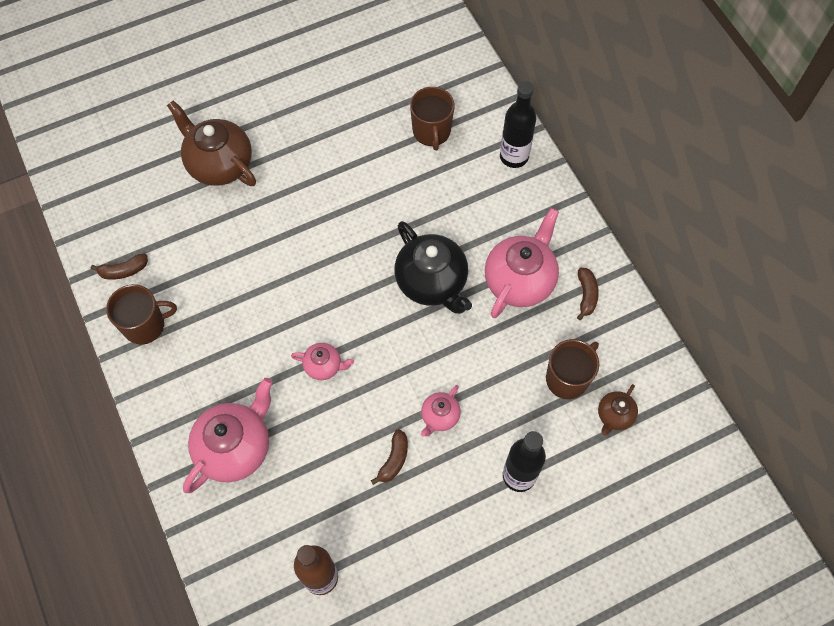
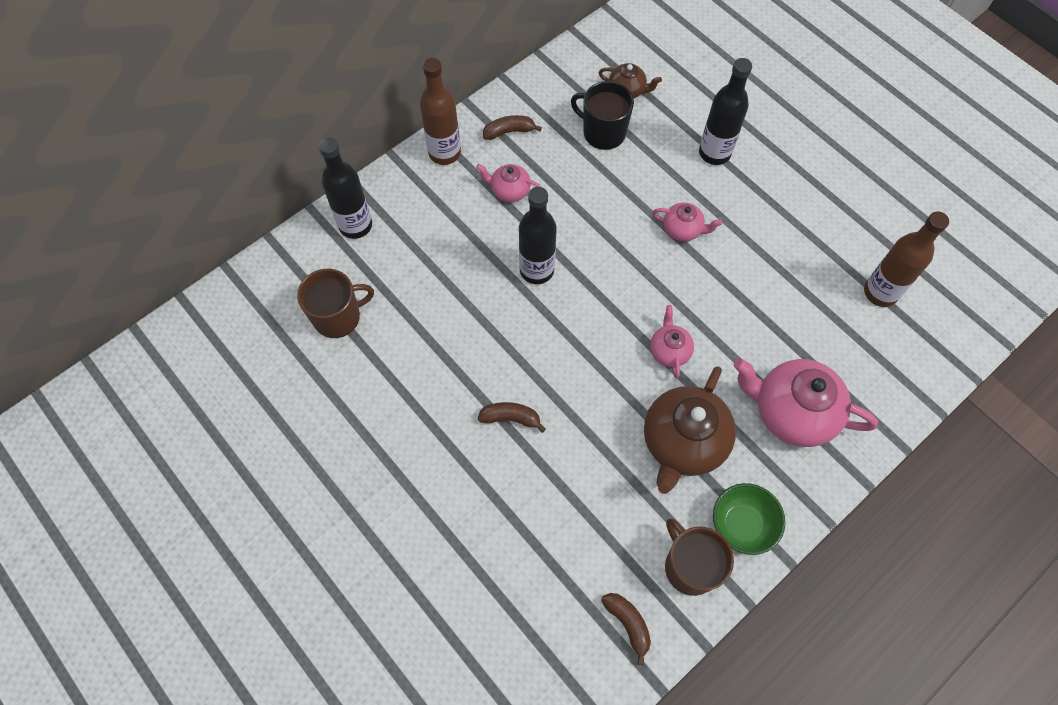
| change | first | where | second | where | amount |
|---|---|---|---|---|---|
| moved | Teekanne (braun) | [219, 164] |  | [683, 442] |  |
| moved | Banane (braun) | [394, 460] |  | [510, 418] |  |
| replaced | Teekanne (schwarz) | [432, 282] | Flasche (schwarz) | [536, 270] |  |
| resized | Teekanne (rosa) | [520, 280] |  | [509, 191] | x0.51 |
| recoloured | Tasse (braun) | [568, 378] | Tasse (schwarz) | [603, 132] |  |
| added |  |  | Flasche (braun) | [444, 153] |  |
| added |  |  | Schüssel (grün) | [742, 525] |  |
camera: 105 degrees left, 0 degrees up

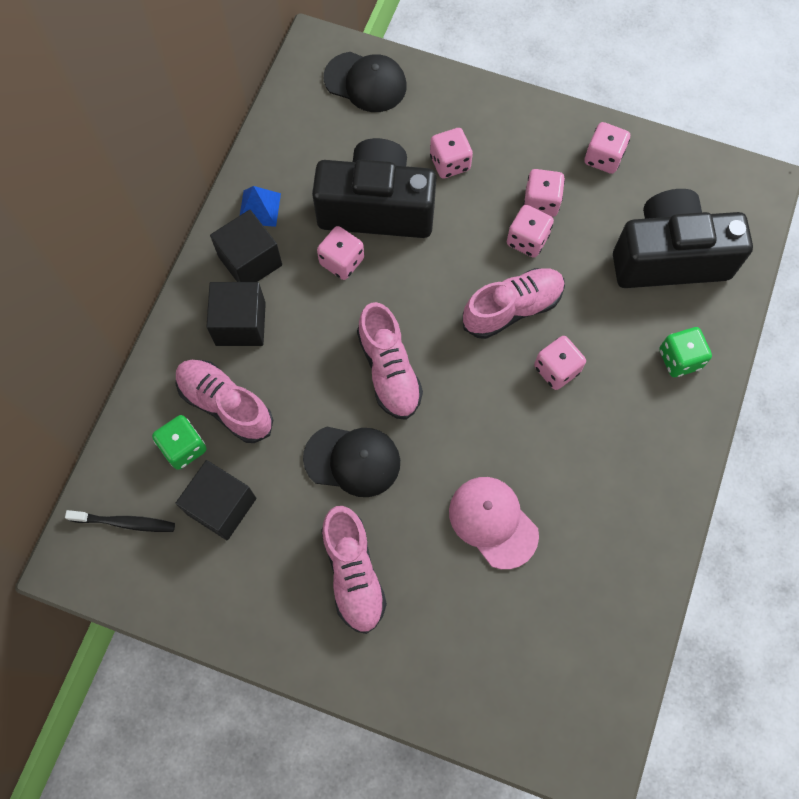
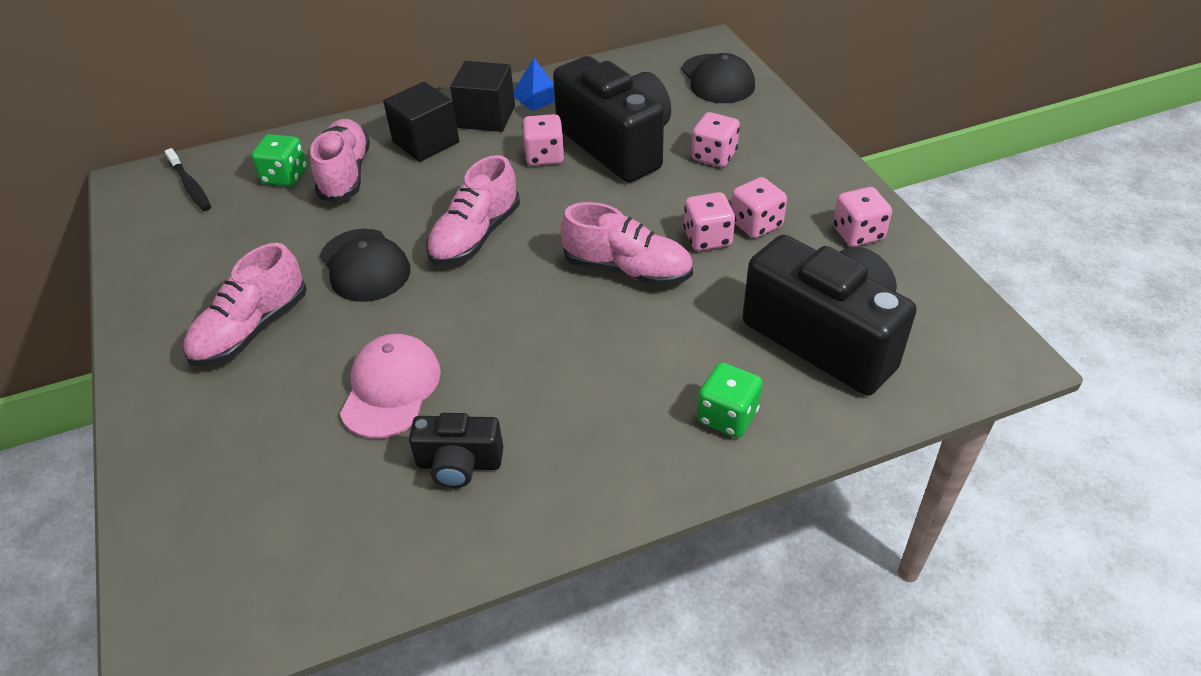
| change | first | where | second | where | amount |
|---|---|---|---|---|---|
| removed | Kubus (schwarz) | [221, 506] |  |  |  |
| removed | Spielwürfel (rosa) | [556, 369] |  |  |  |
| added |  |  | Kamera (schwarz) | [459, 464] |  |
camera: 50 degrees right, 25 degrees down

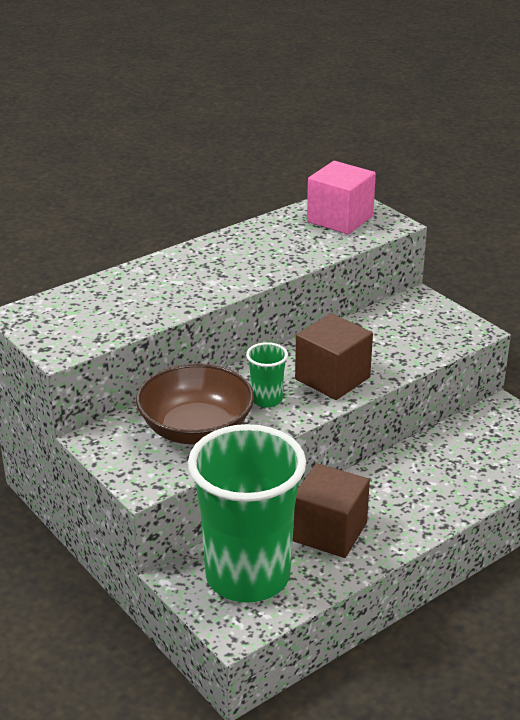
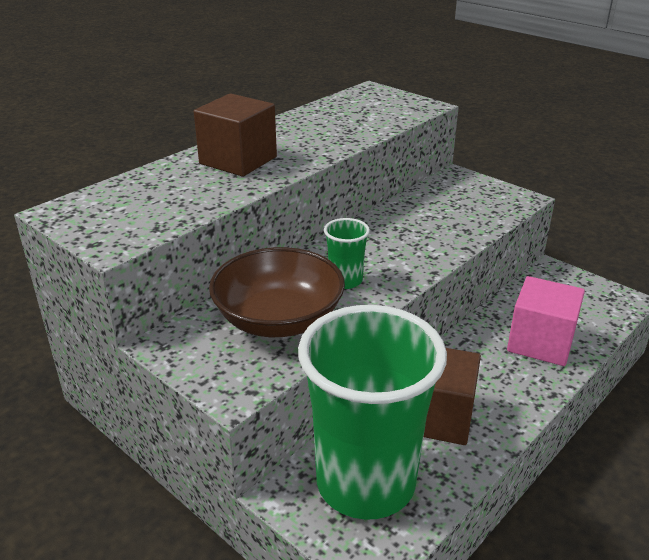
| change | first | where | second | where | amount |
|---|---|---|---|---|---|
| moved | Kubus (braun) | [332, 378] |  | [238, 160] |  |
| moved | Kubus (rosa) | [340, 219] |  | [540, 342] |  |
camera: 10 degrees left, 0 degrees up

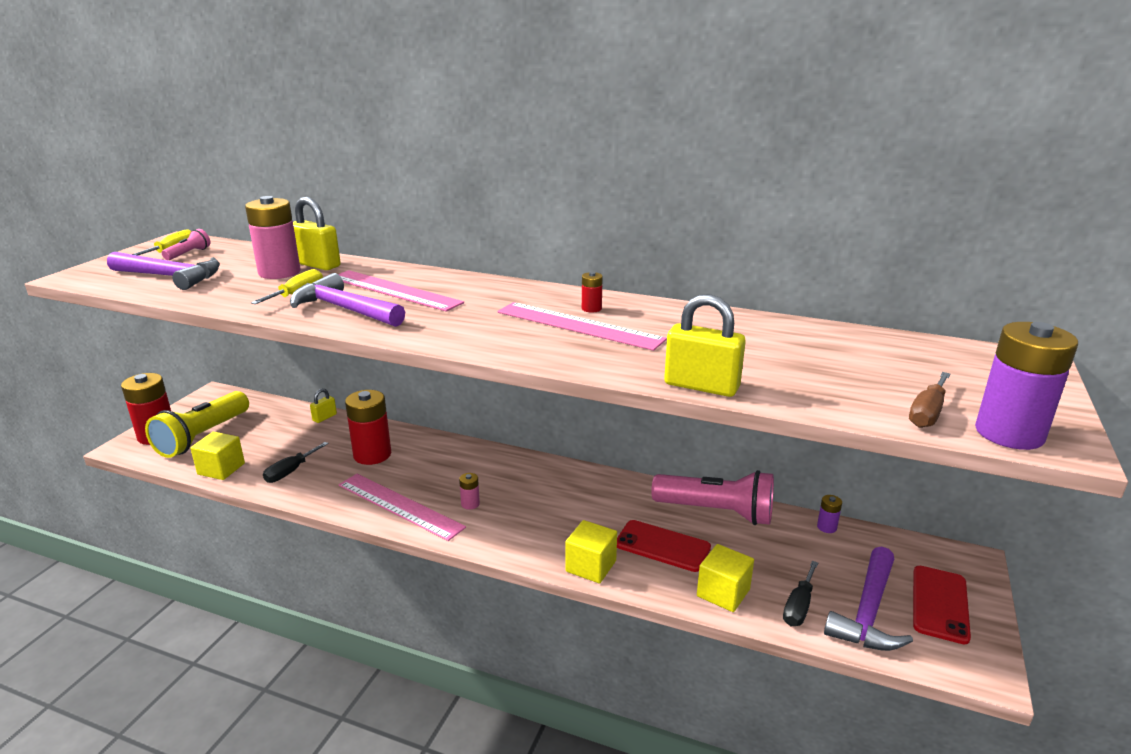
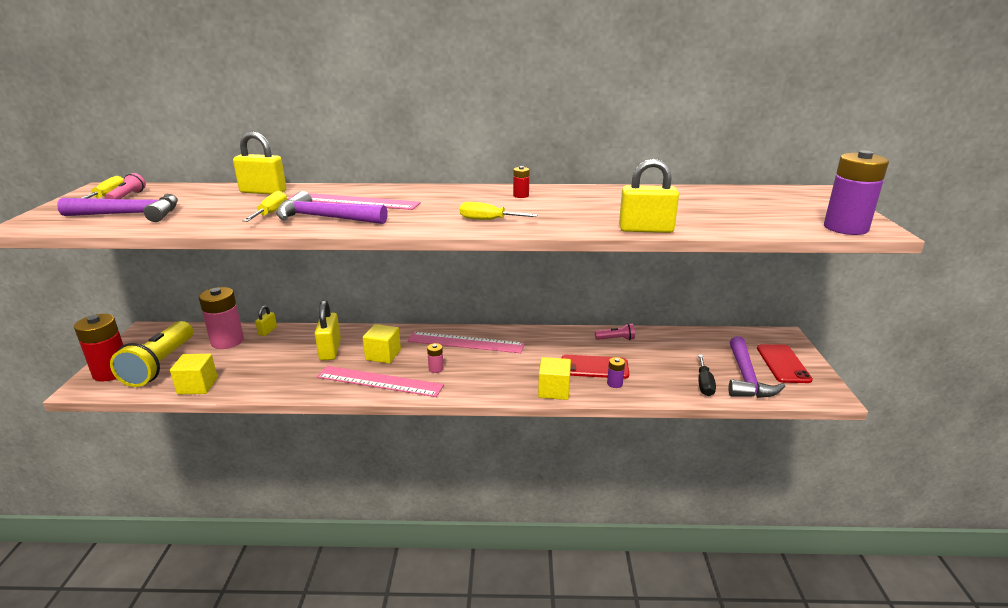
| change | first | where | second | where | amount |
|---|---|---|---|---|---|
| moved | Batterie (rosa) | [279, 272] |  | [227, 341] |  |
| removed | Schraubenzieher (schwarz) | [290, 472] |  |  |  |
| replaced | Batterie (rot) | [372, 454] | Vorhängeschloss (gelb) | [330, 350] |  |
| moved | Lineal (rosa) | [578, 326] |  | [465, 343] |  |
| resized | Taschenlampe (rosa) | [716, 512] |  | [616, 339] | x0.44 |
| moved | Kubus (gelb) | [723, 593] |  | [383, 355] |  |
| moved | Batterie (lila) | [826, 527] |  | [614, 383] |  |
| removed | Schraubenzieher (braun) | [927, 413] |  |  |  |
| added |  |  | Schraubenzieher (gelb) | [488, 220] |  |
camera: 20 degrees left, 0 degrees up

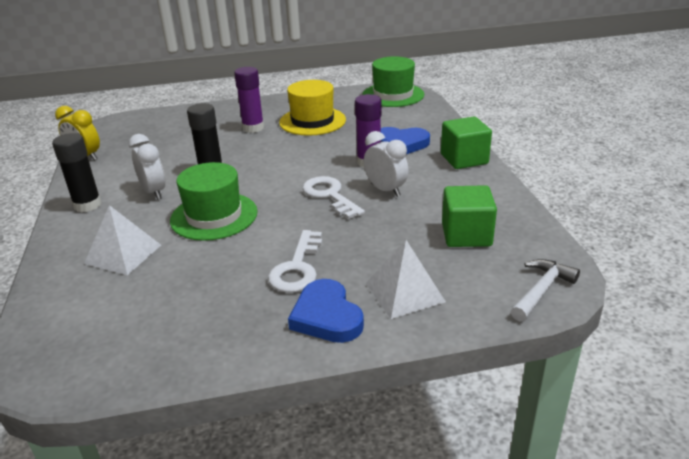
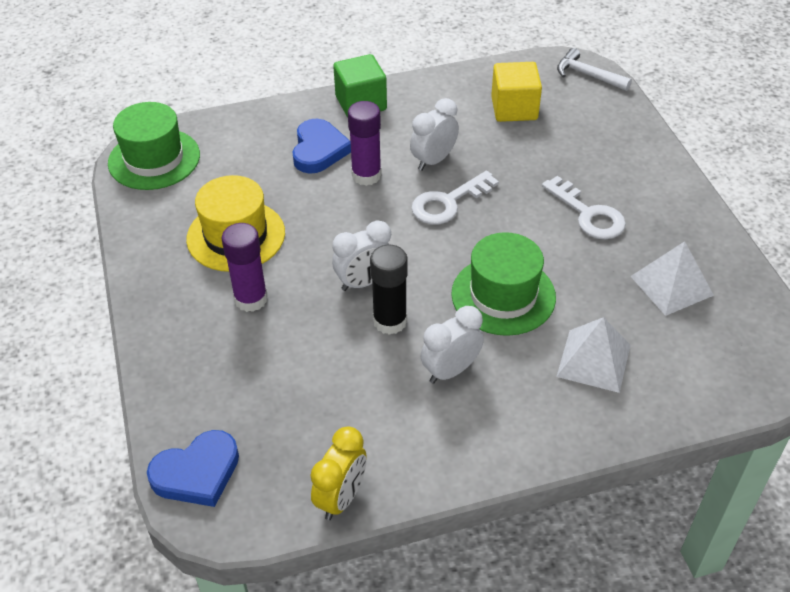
| change | first | where | second | where | amount |
|---|---|---|---|---|---|
| removed | Klebestift (schwarz) | [87, 205] |  |  |  |
| turned | Schlüssel (weiß) | [297, 268] |  | [588, 214] | 45 degrees clockwise |
| moved | Herz (blau) | [326, 316] |  | [197, 473] |  |
| moved | Pyramide (weiß) | [405, 292] |  | [671, 285] |  |
| recoloured | Kubus (grün) | [466, 235] | Kubus (gelb) | [514, 108] |  |
| added |  |  | Wecker (weiß) | [364, 282] |  |
camera: 95 degrees left, 15 degrees up

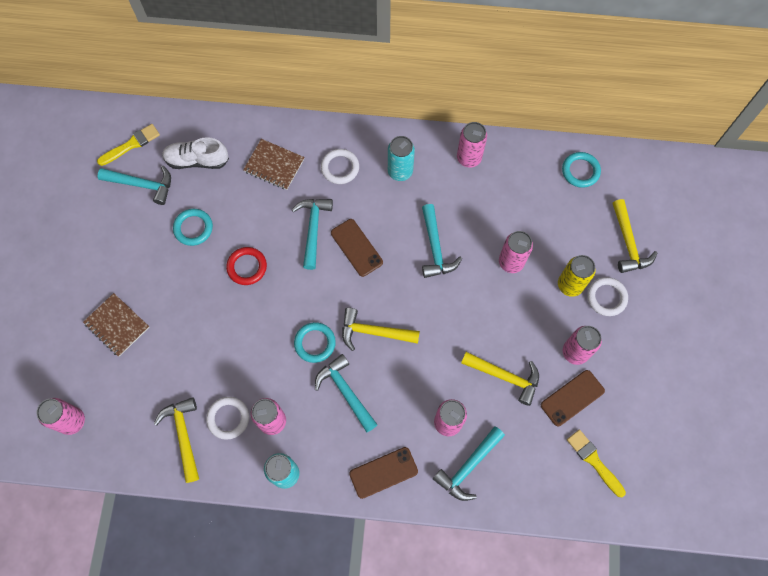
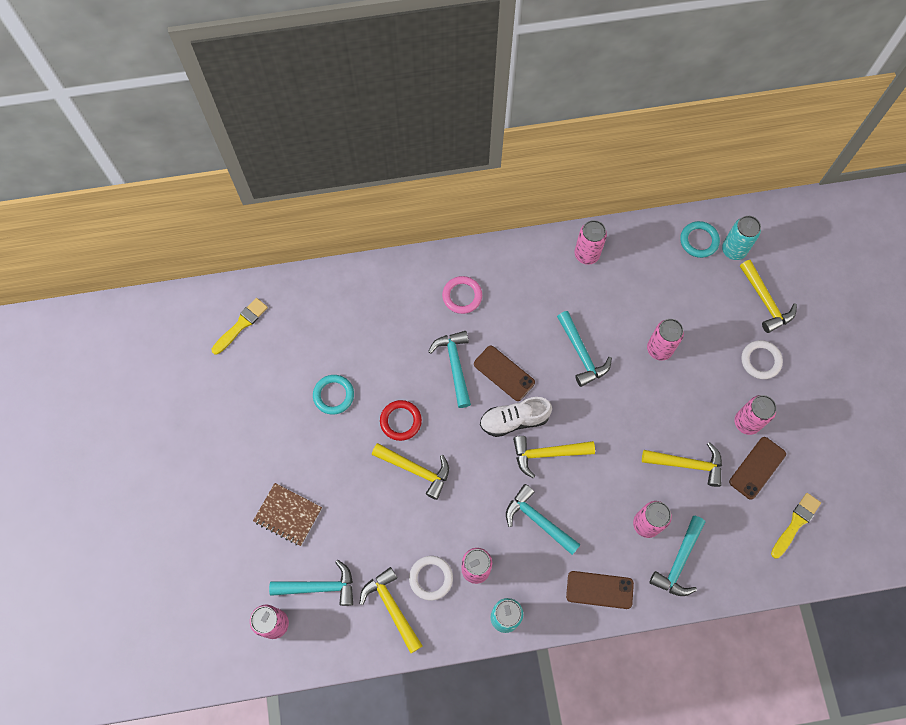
| change | first | where | second | where | amount |
|---|---|---|---|---|---|
| moved | Hammer (türkis) | [142, 185] |  | [319, 587] |  |
| moved | Schuh (weiß) | [197, 160] |  | [514, 420] |  |
| removed | Notizbuch (braun) | [274, 165] |  |  |  |
| removed | Ring (türkis) | [315, 343] |  |  |  |
| recoloured | Ring (weiß) | [340, 168] | Ring (rosa) | [462, 296] |  |
| turned | Handy (braun) | [383, 472] |  | [599, 589] | 45 degrees clockwise |
| moved | Dose (türkis) | [400, 171] |  | [733, 250] |  |
| removed | Dose (gelb) | [570, 285] |  |  |  |
| turned | Pinsel (gelb) | [594, 461] |  | [795, 523] | 90 degrees clockwise |
| added |  |  | Hammer (gelb) | [416, 470] |  |
camera: 15 degrees left, 0 degrees up

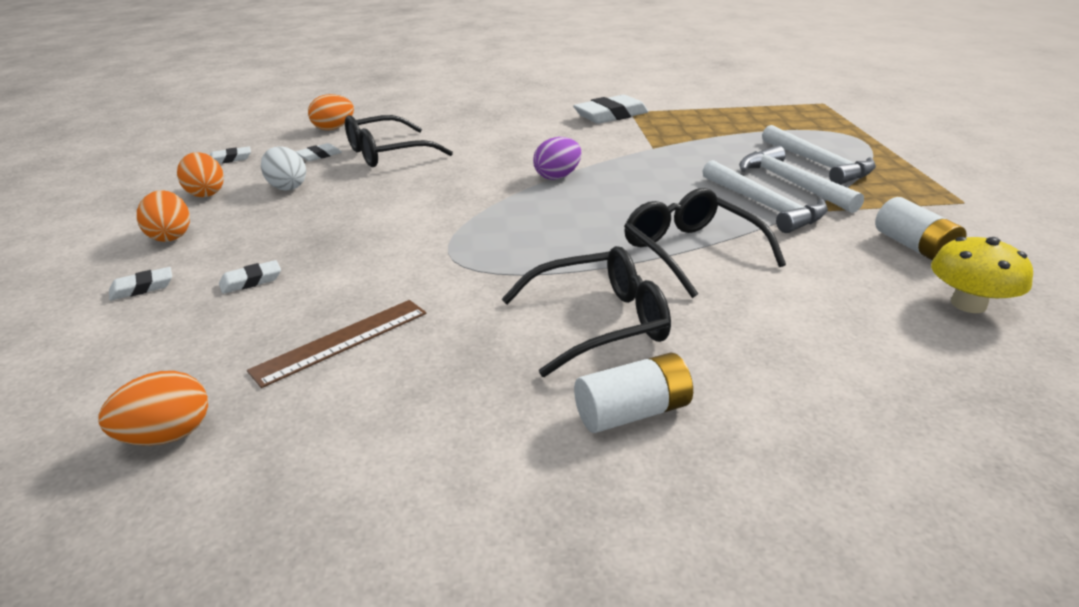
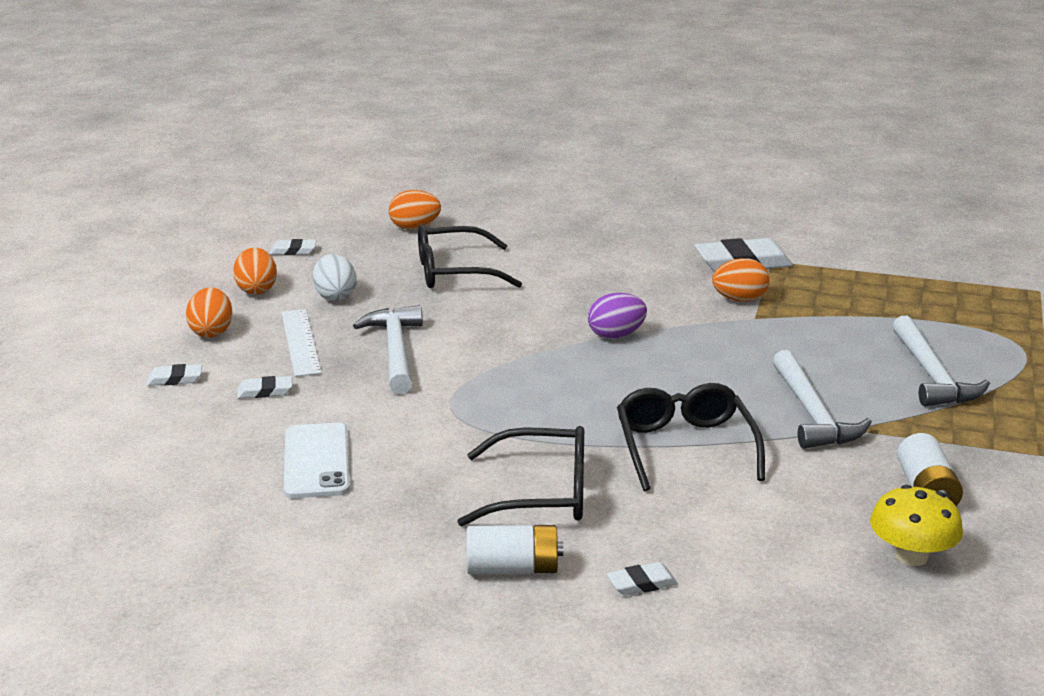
| change | first | where | second | where | amount |
|---|---|---|---|---|---|
| moved | Ei (orange) | [167, 435] |  | [739, 299] |  |
| replaced | Lineal (braun) | [342, 341] | Handy (weiß) | [316, 461] |  |
| moved | Radiergummi (weiß) | [319, 155] |  | [642, 584] |  |
| moved | Hammer (weiß) | [791, 183] |  | [395, 351] |  |
| added |  |  | Lineal (weiß) | [301, 342] |  |
camera: 20 degrees right, 5 degrees down

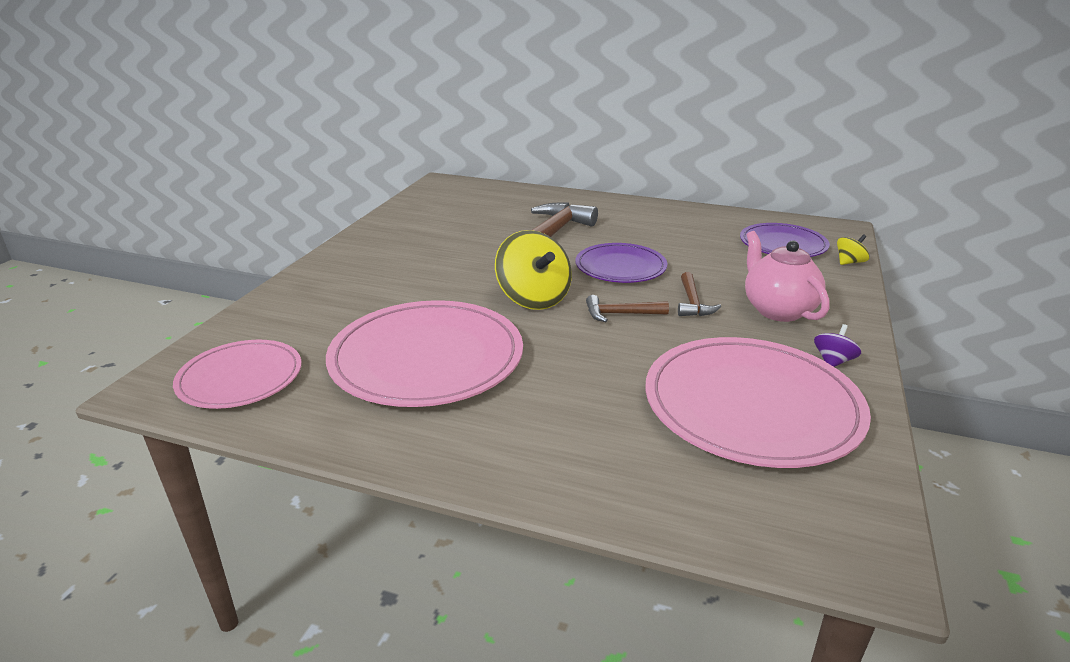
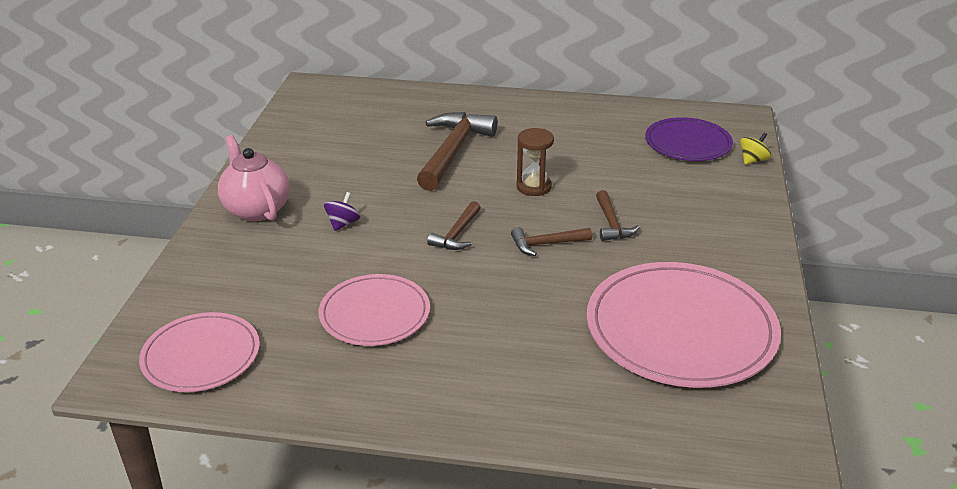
| change | first | where | second | where | amount |
|---|---|---|---|---|---|
| resized | Teller (rosa) | [427, 358] |  | [375, 314] | x0.60 |
| replaced | Kreisel (gelb) | [533, 298] | Hammer (braun) | [457, 234] |  |
| replaced | Teller (lila) | [620, 267] | Sanduhr (braun) | [533, 187] |  |
| moved | Teekanne (rosa) | [777, 310] |  | [256, 209] |  |
| moved | Kreisel (lila) | [833, 361] |  | [343, 224] |  |
camera: 10 degrees left, 5 degrees up

